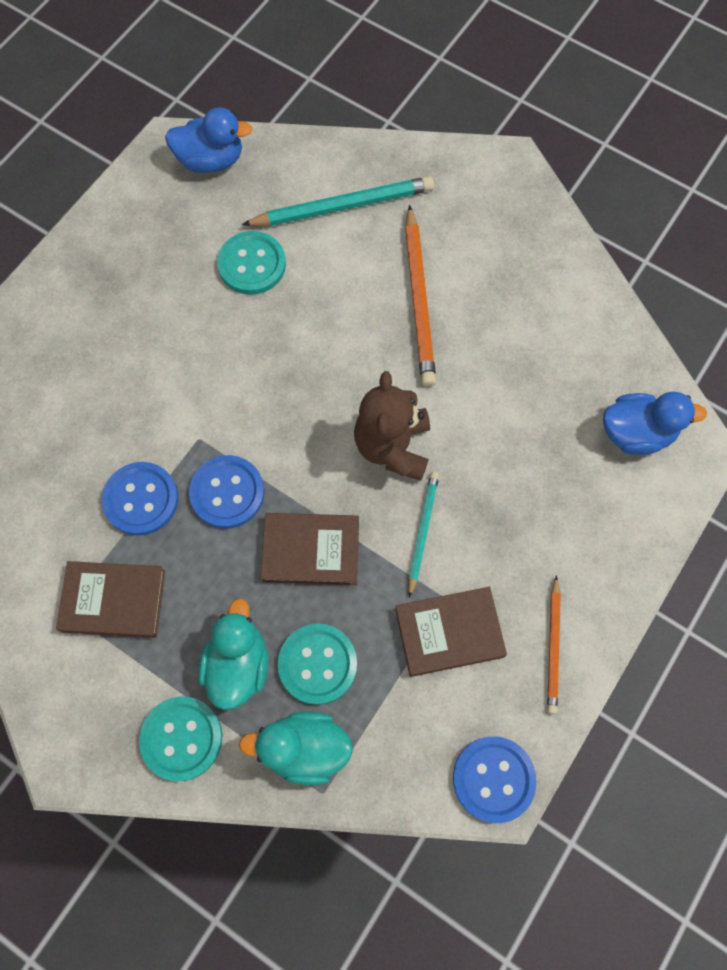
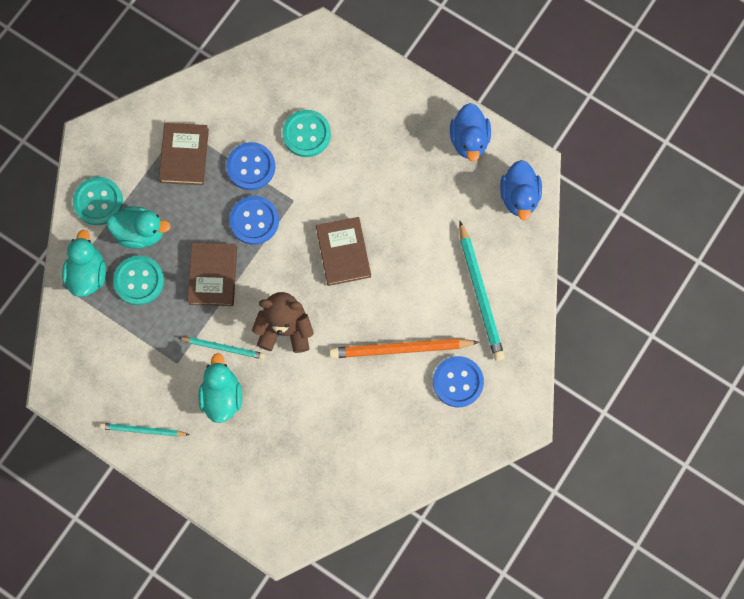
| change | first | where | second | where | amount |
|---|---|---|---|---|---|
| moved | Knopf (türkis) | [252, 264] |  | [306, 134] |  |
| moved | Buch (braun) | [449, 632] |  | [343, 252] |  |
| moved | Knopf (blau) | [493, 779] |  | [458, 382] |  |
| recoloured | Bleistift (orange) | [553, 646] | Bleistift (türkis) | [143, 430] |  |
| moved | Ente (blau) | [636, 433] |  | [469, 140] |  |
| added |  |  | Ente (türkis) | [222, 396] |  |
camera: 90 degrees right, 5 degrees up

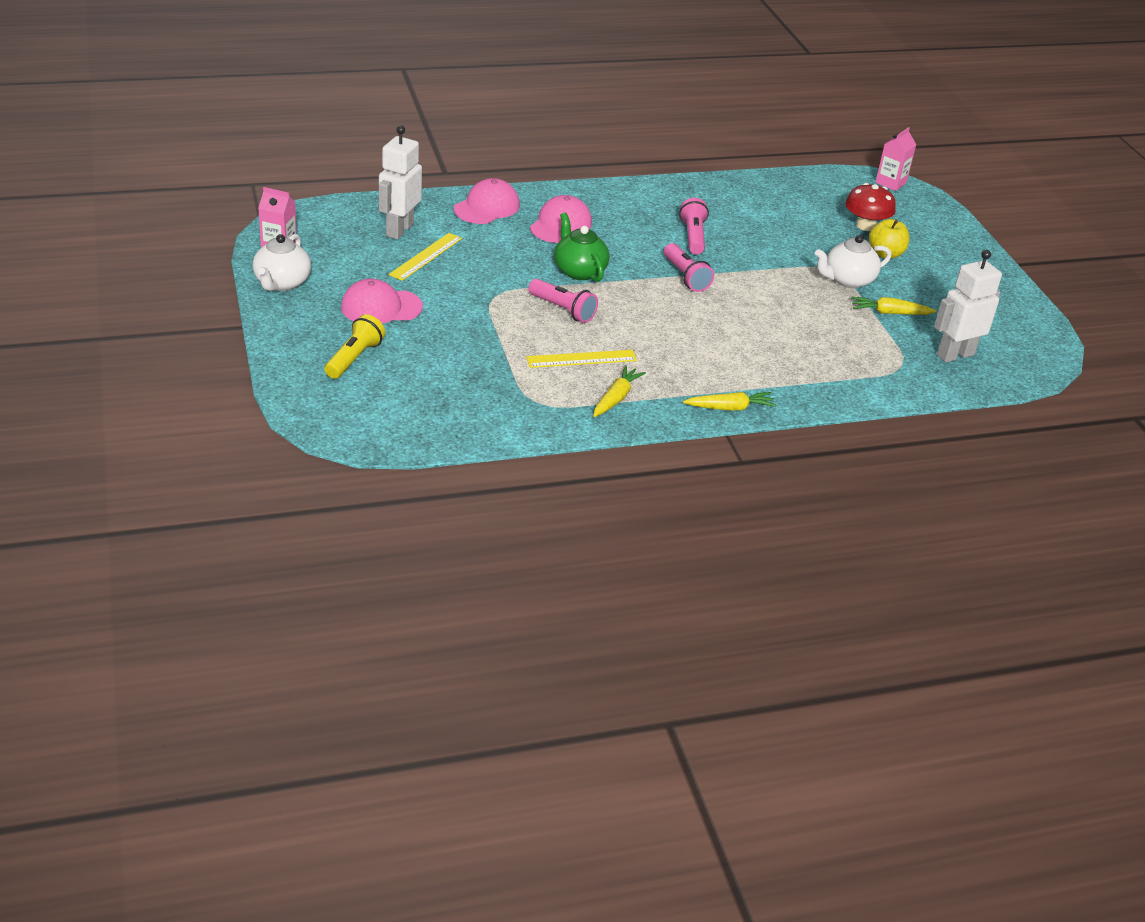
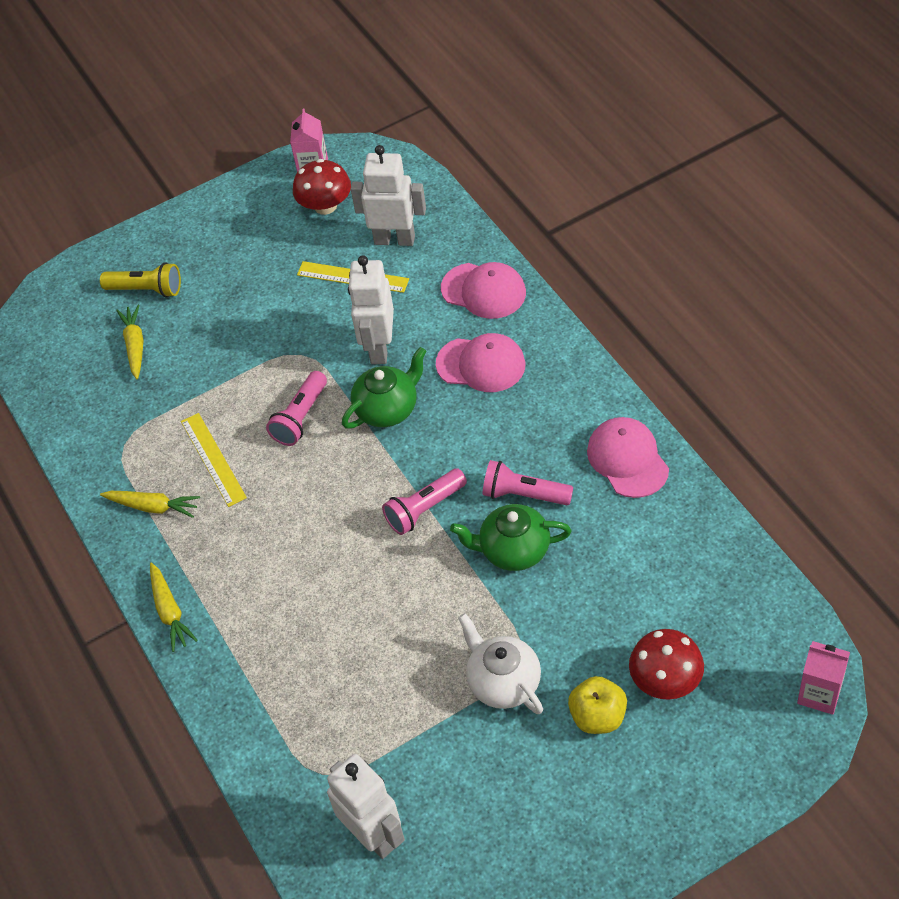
| change | first | where | second | where | amount |
|---|---|---|---|---|---|
| removed | Teekanne (weiß) | [282, 283] |  |  |  |
| moved | Kappe (rosa) | [381, 307] |  | [627, 459] |  |
| turned | Taschenlampe (rosa) | [693, 237] |  | [524, 494] | 150 degrees counterclockwise |
| moved | Karotte (gelb) | [889, 313] |  | [135, 345] |  |
| added |  |  | Pilz (rot) | [325, 206] |  |
| added |  |  | Roboter (weiß) | [379, 348] |  |
| added |  |  | Teekanne (grün) | [513, 550] |  |
camera: 85 degrees right, 15 degrees up

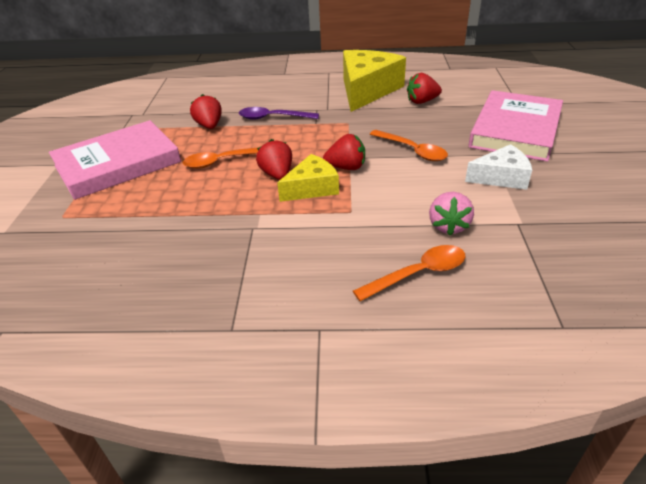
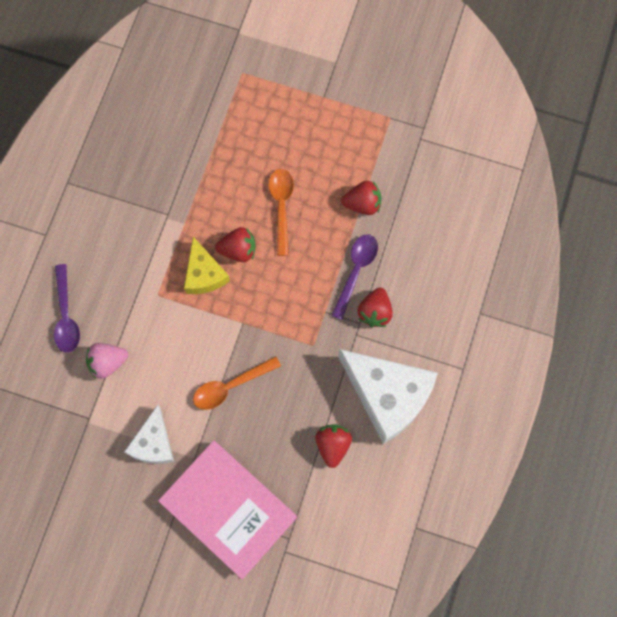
| change | first | where | second | where | amount |
|---|---|---|---|---|---|
| removed | Buch (rosa) | [118, 164] |  |  |  |
| moved | Erdbeere (rot) | [346, 167] |  | [375, 312] |  |
| recoloured | Käse (gelb) | [367, 90] | Käse (weiß) | [387, 395] |  |
| recoloured | Löffel (orange) | [418, 274] | Löffel (lila) | [66, 316] |  |
| turned | Erdbeere (rosa) | [448, 226] |  | [107, 362] | 45 degrees counterclockwise |
camera: 105 degrees right, 35 degrees up

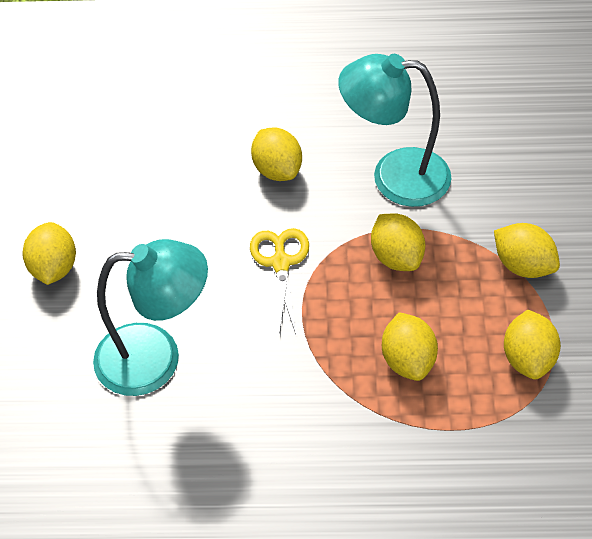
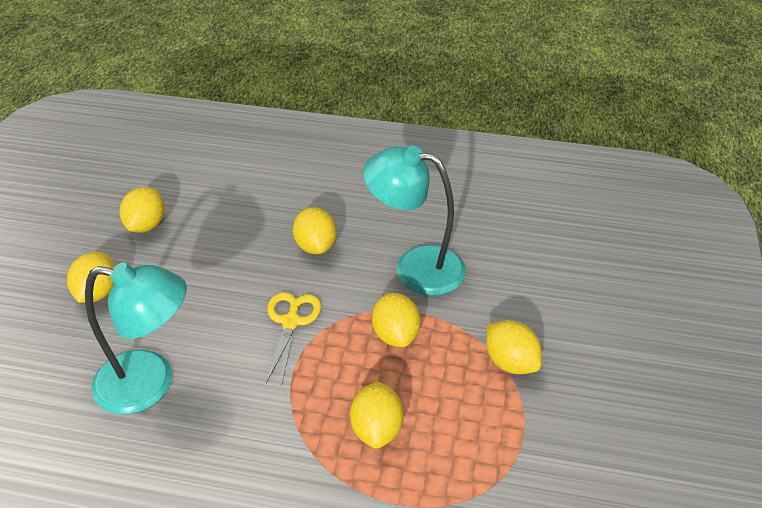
| change | first | where | second | where | amount |
|---|---|---|---|---|---|
| moved | Zitrone (gelb) | [528, 358] |  | [146, 225] |  |
camera: 10 degrees right, 10 degrees down

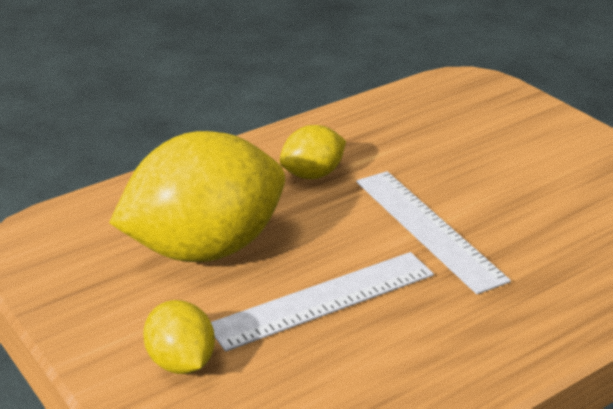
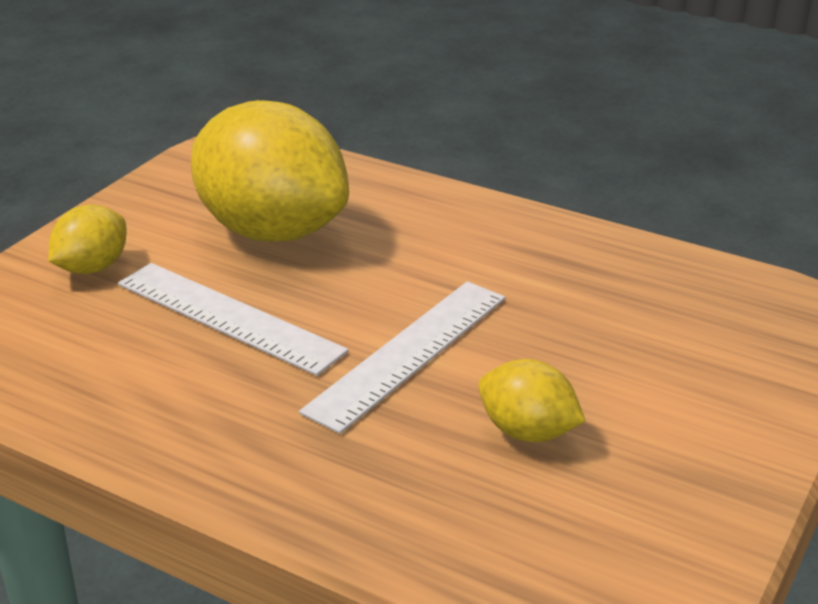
| change | first | where | second | where | amount |
|---|---|---|---|---|---|
| moved | Zitrone (gelb) | [312, 174] |  | [527, 432] |  |
camera: 65 degrees right, 0 degrees up

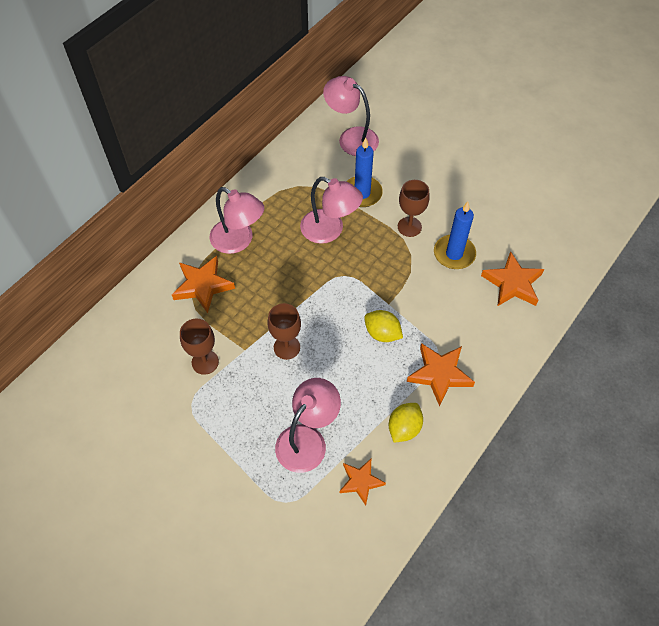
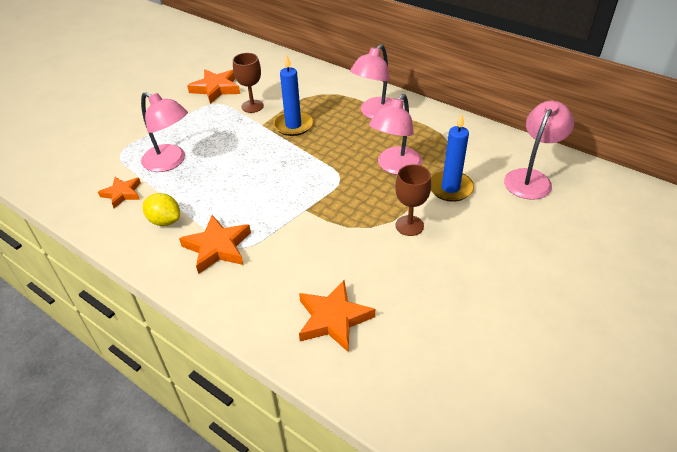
| change | first | where | second | where | amount |
|---|---|---|---|---|---|
| moved | Stern (orange) | [203, 286] |  | [216, 89] |  |
| removed | Kelch (braun) | [286, 347] |  |  |  |
| removed | Zitrone (gelb) | [382, 333] |  |  |  |
| moved | Kerze (blau) | [454, 254] |  | [293, 125] |  |
camera: 90 degrees right, 15 degrees down

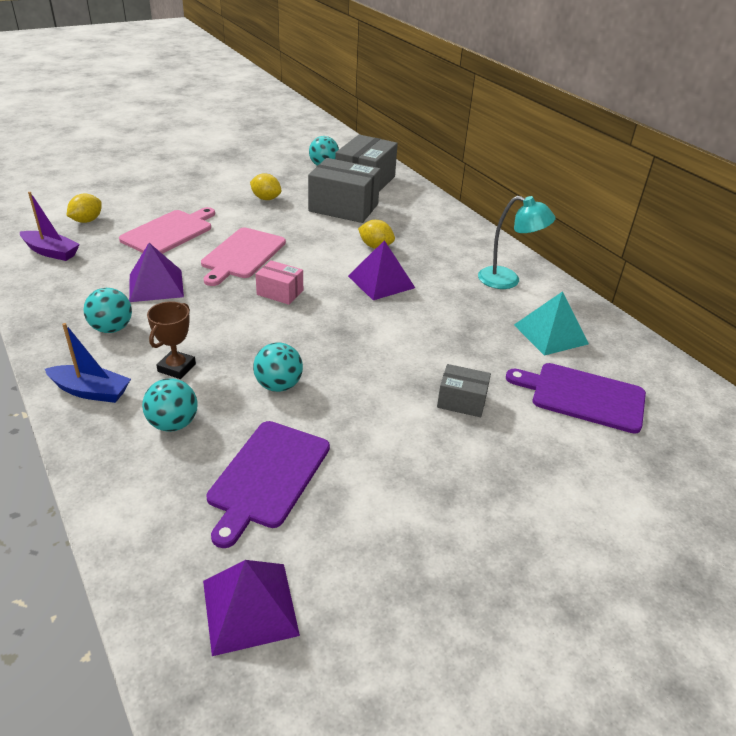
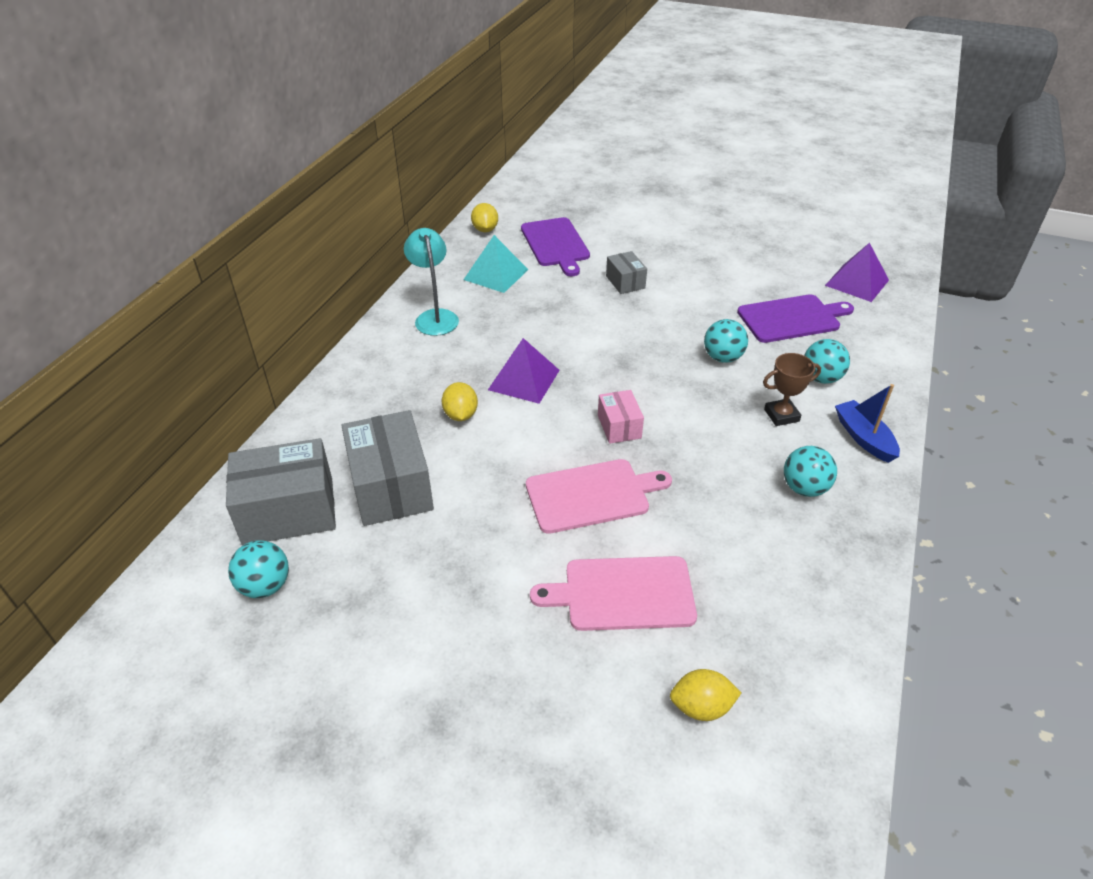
| change | first | where | second | where | amount |
|---|---|---|---|---|---|
| removed | Boot (lila) | [51, 252] |  |  |  |
| removed | Pyramide (lila) | [156, 285] |  |  |  |
| moved | Zitrone (gelb) | [266, 198] |  | [485, 230] |  |
camera: 125 degrees left, 5 degrees up

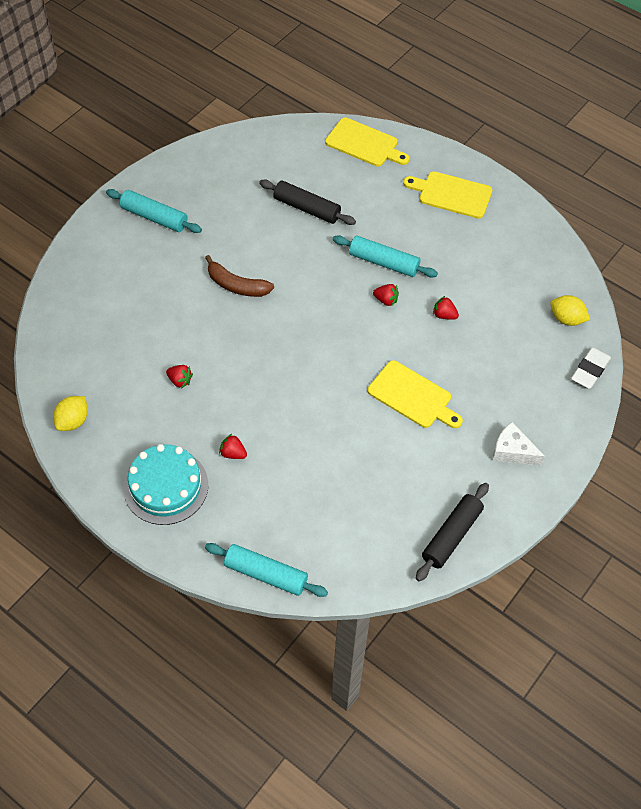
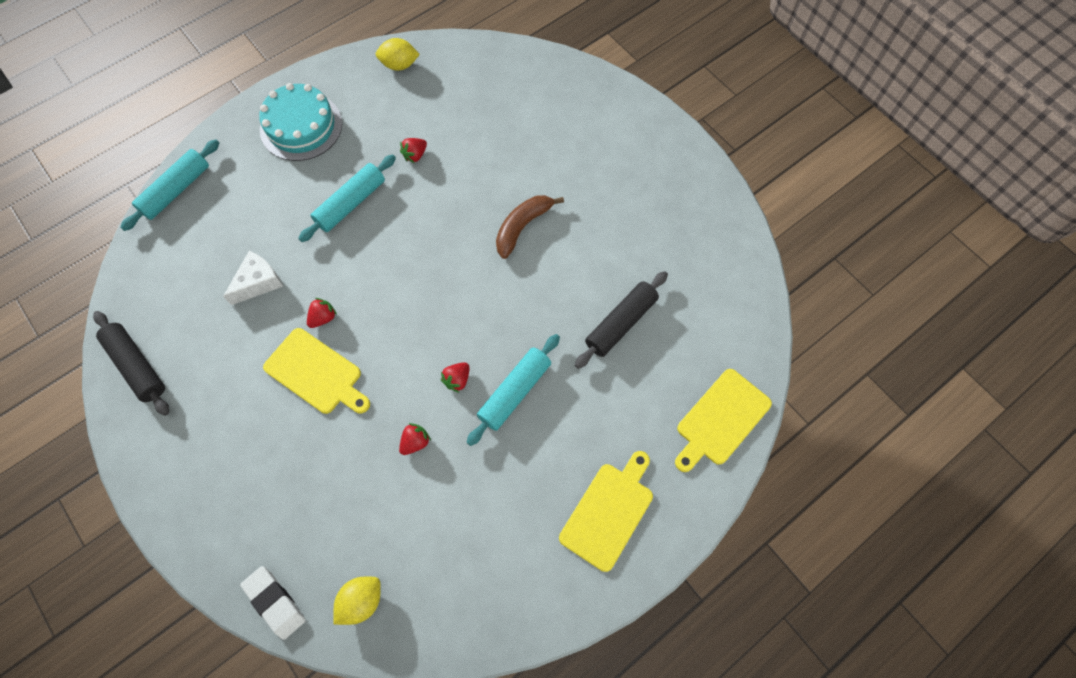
| change | first | where | second | where | amount |
|---|---|---|---|---|---|
| turned | Zitrone (gelb) | [73, 421] |  | [399, 65] | 45 degrees counterclockwise |
| moved | Nudelholz (türkis) | [154, 217] |  | [351, 203] |  |
| moved | Erdbeere (rot) | [233, 453] |  | [323, 318] |  |
| turned | Schneidebrett (gelb) | [412, 396] |  | [316, 373] | 105 degrees counterclockwise |
| moved | Käse (weiß) | [512, 451] |  | [258, 282] |  |
camera: 105 degrees right, 10 degrees up

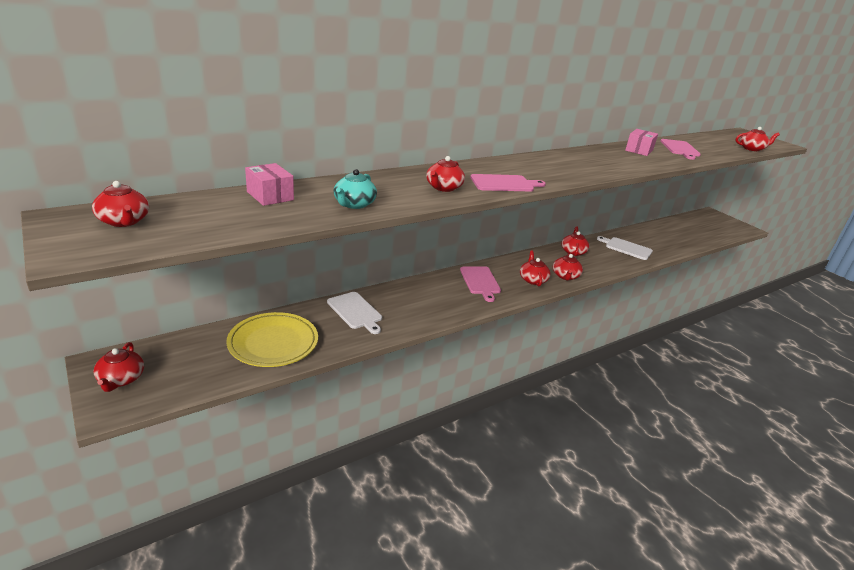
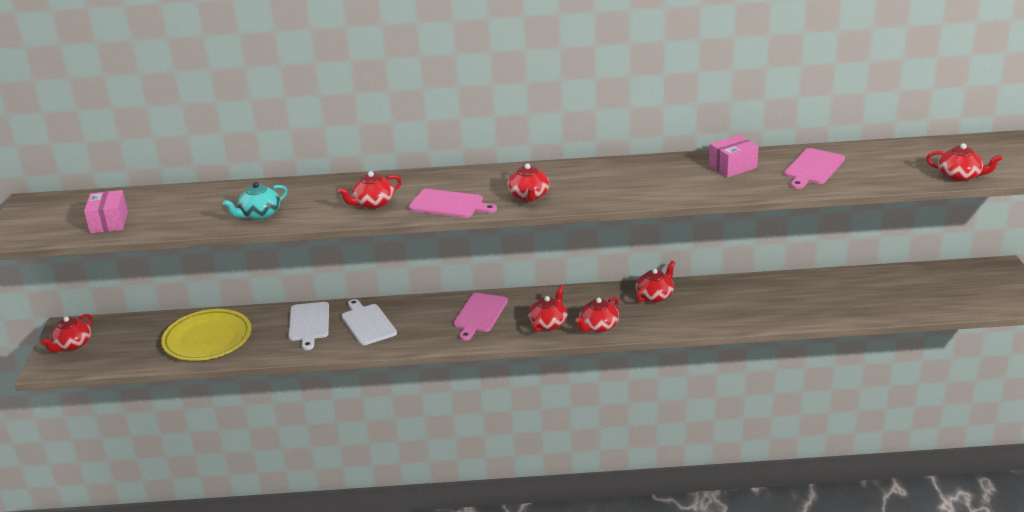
| change | first | where | second | where | amount |
|---|---|---|---|---|---|
| moved | Teekanne (rot) | [124, 221] |  | [529, 196] |  |
| moved | Schachtel (rosa) | [270, 196] |  | [109, 222] |  |
| moved | Schneidebrett (weiß) | [626, 248] |  | [367, 323] |  |
camera: 35 degrees right, 0 degrees up

